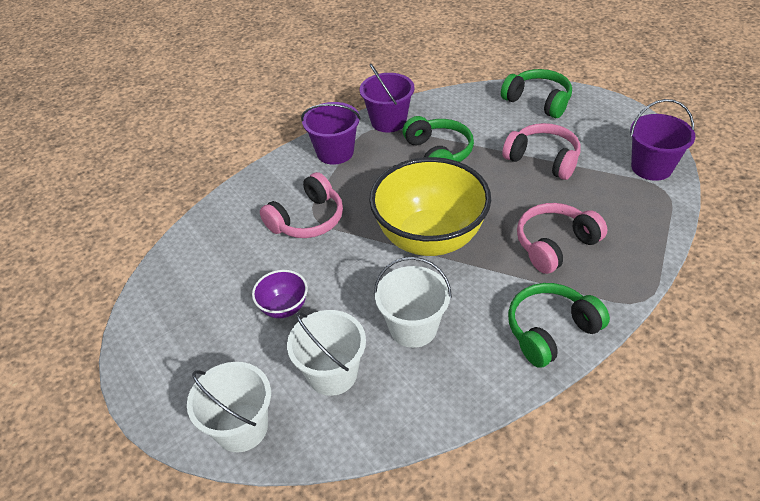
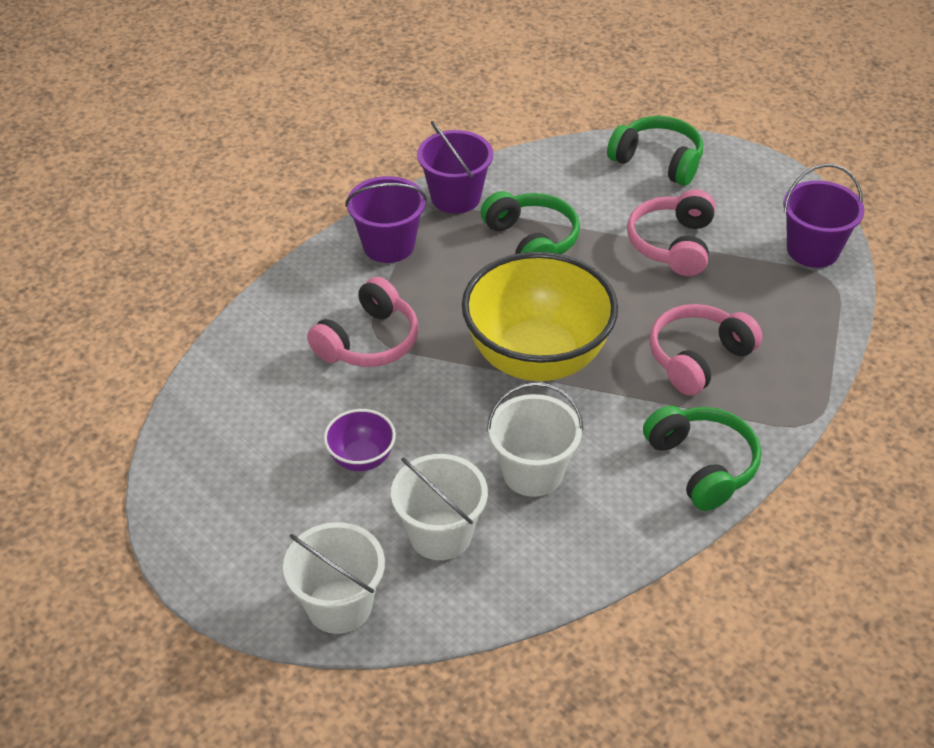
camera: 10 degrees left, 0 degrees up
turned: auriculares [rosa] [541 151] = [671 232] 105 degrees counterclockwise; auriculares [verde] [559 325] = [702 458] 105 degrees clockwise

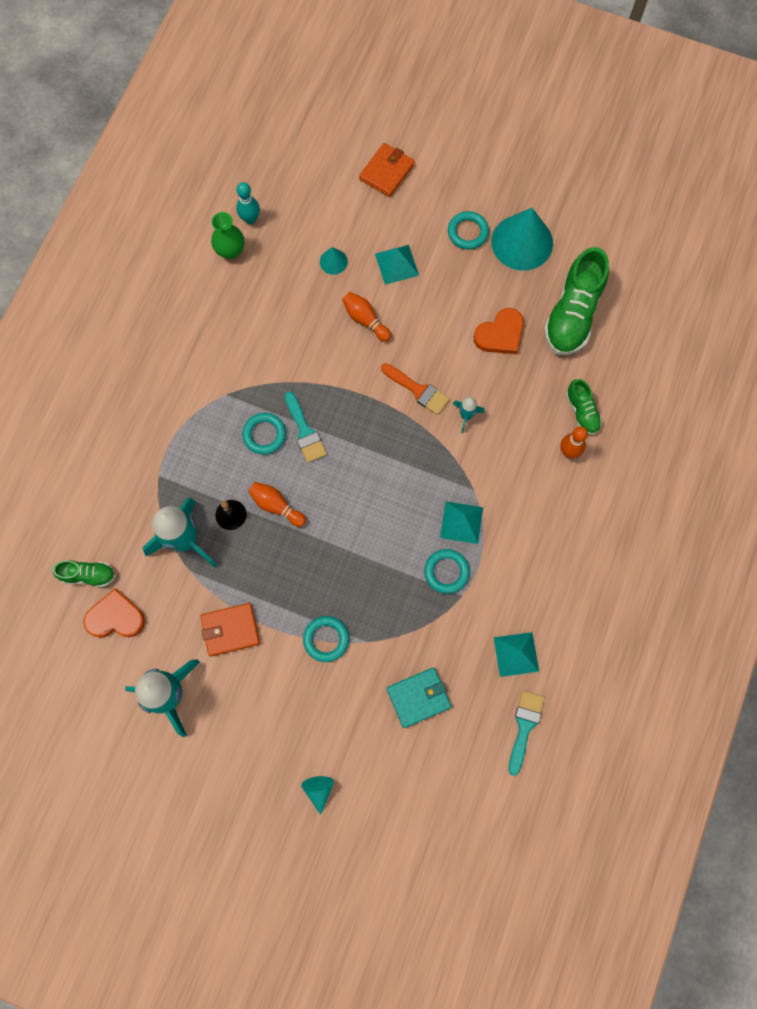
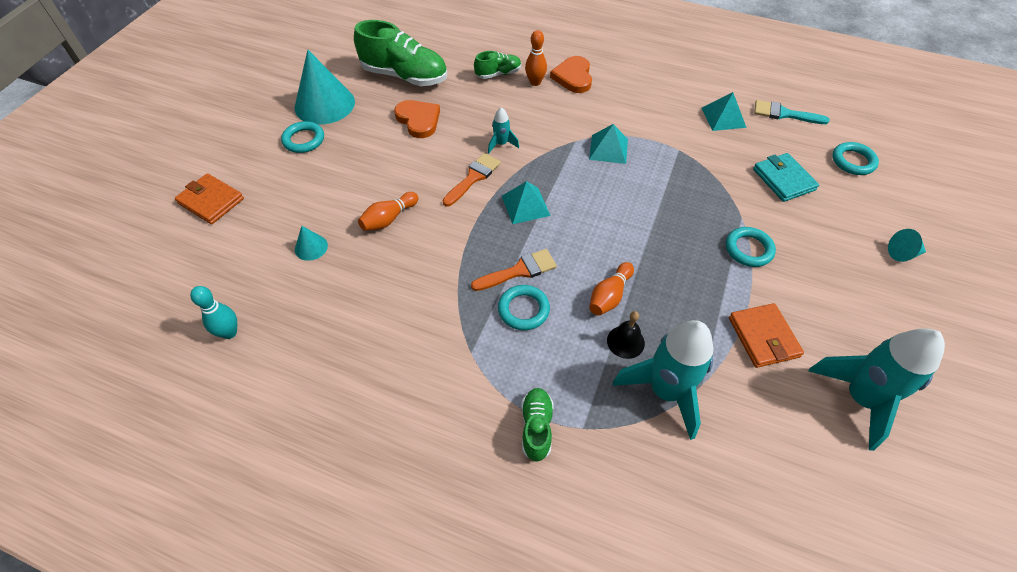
camera: 90 degrees left, 20 degrees down
removed: florero [verde] [227 235]
moved: pirámide [turquesa] [397 265] to [526 202]; zapato [verde] [83 573] to [537 425]; corazón [naranja] [114 613] to [571 74]; anillo [turquesa] [447 571] to [855 158]
recoloured: pincel [turquesa] [306 427] to pincel [naranja] [514 270]

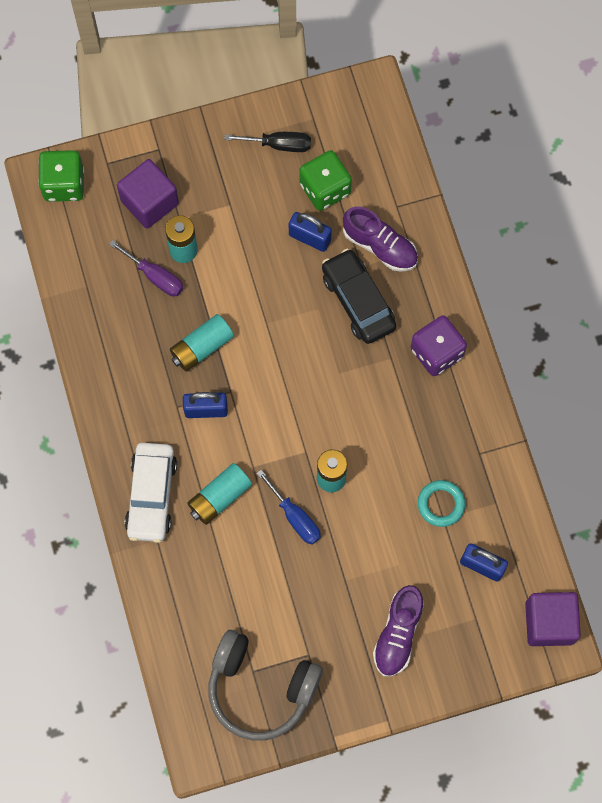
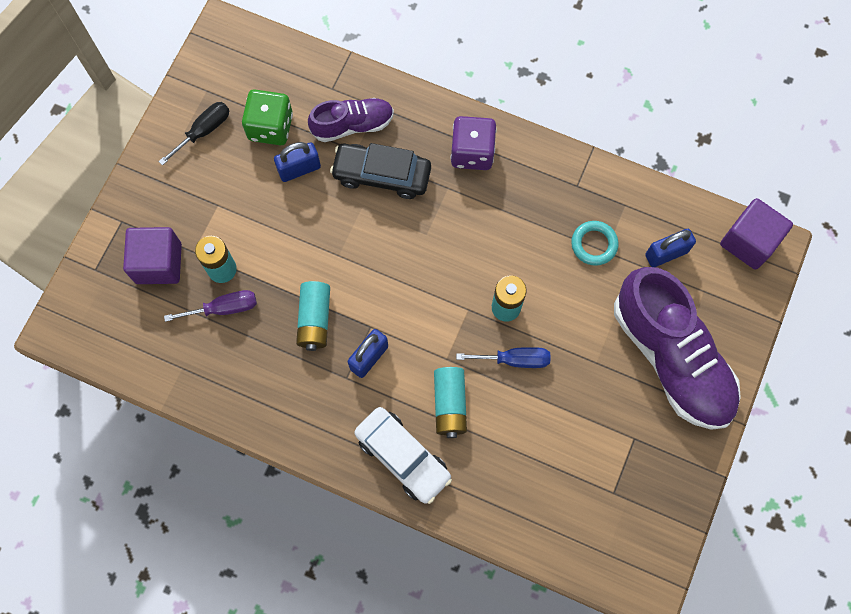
camera: 50 degrees left, 0 degrees up
removed: dado [verde] [61 176]; auriculares [gris] [265 685]
resized: zapato [morado] [398 630] = [677 348] x1.87

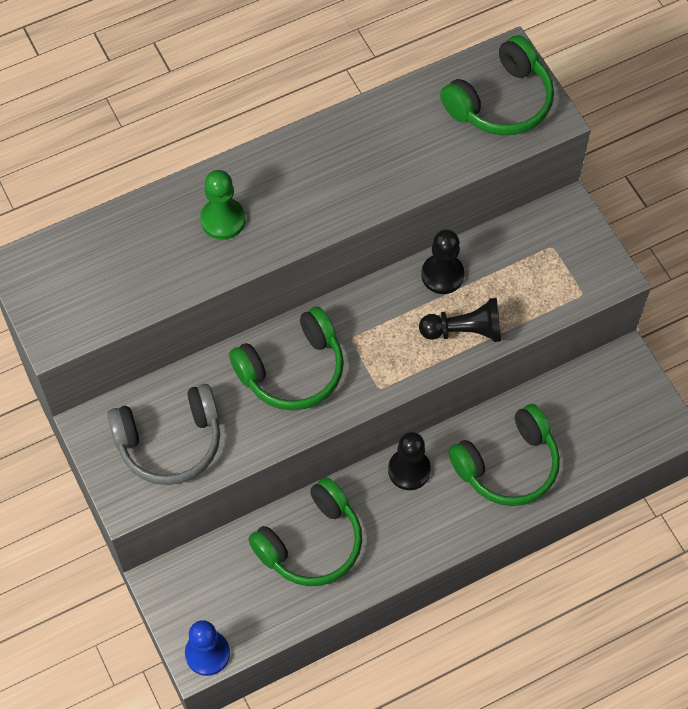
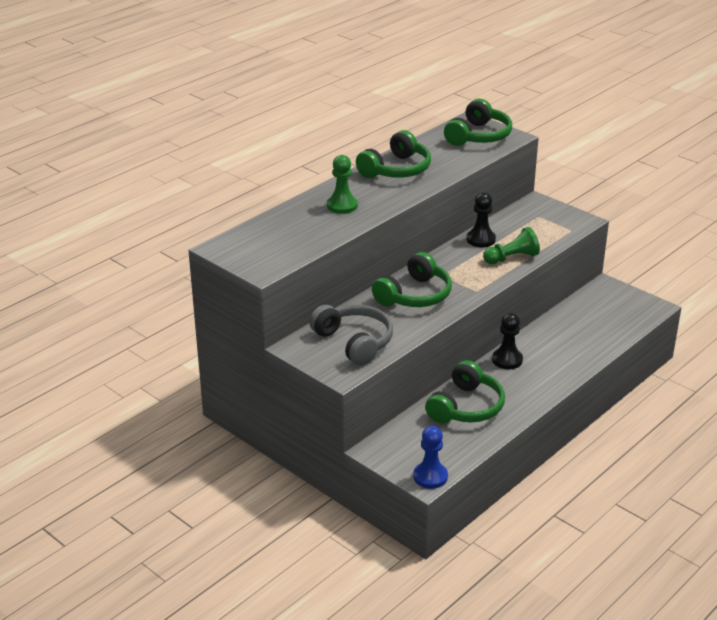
camera: 20 degrees left, 30 degrees down
moved: auriculares [verde] [504 455] to [393 154]
recoloured: peón [negro] [460 320] to peón [verde] [511 245]
turned: auriculares [gris] [163 434] = [351 335] 90 degrees counterclockwise

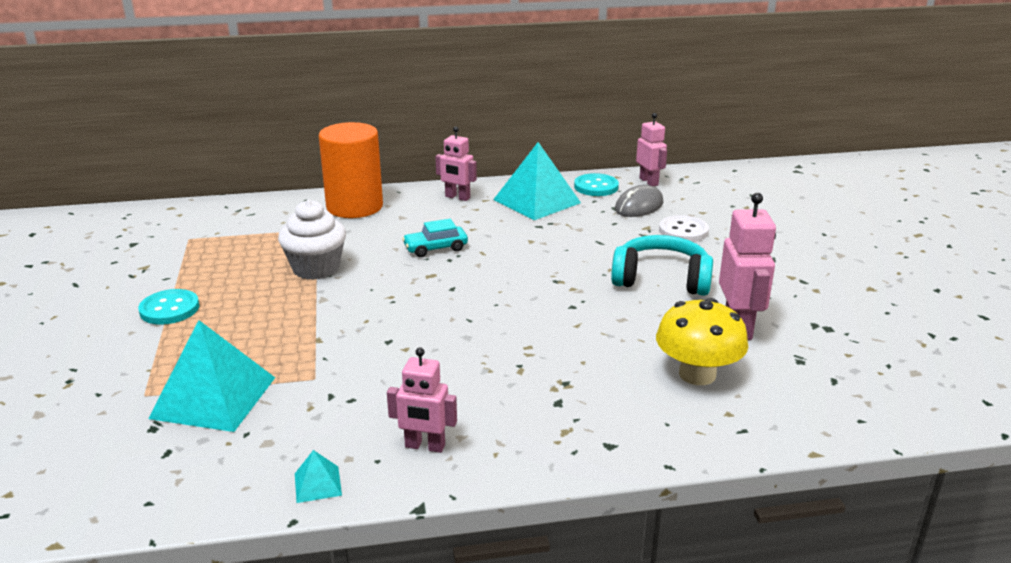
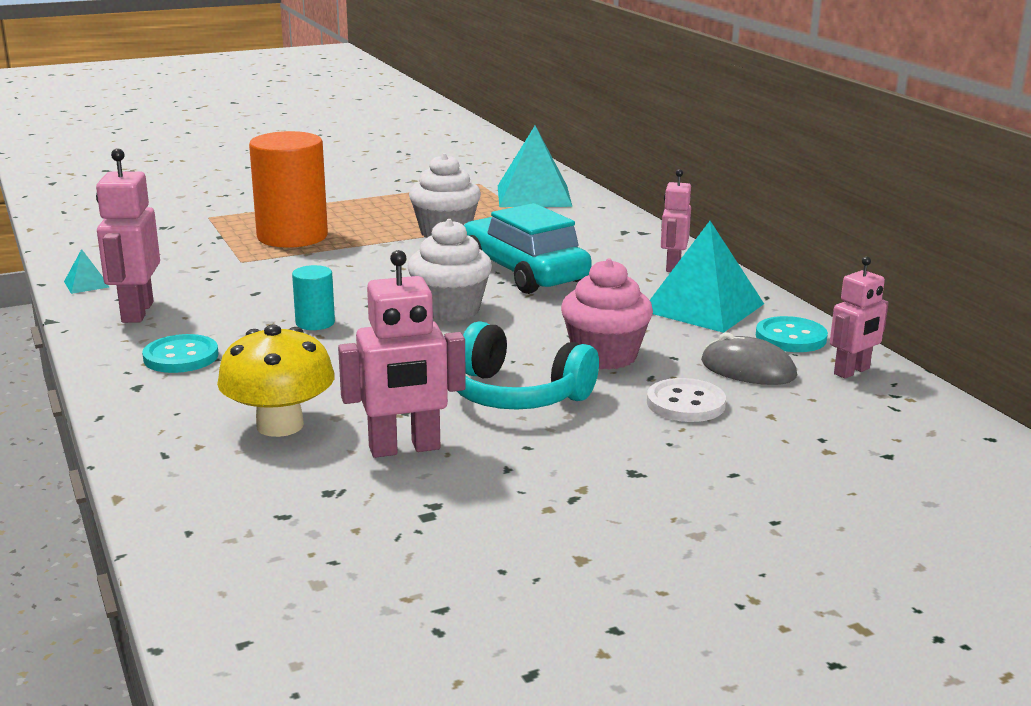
camera: 75 degrees right, 5 degrees down
added: cilindro [turquesa] [313 297]; magdalena [blanco] [450 270]; magdalena [rosa] [607 314]
moved: botón [turquesa] [168 307] to [180 353]; cilindro [naranja] [351 170] to [288 189]; pirámide [turquesa] [211 376] to [535 166]
turned: auriculares [turquesa] [662 265] = [528 365] 120 degrees clockwise
resized: robot [rosa] [422 400] = [128 235] x1.51; coche [turquesa] [435 238] = [527 248] x2.00

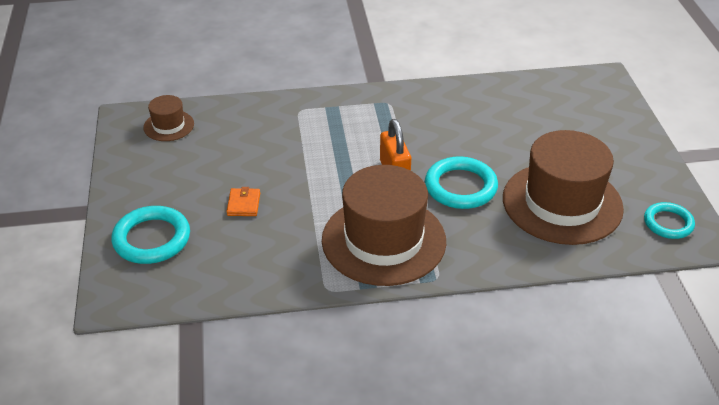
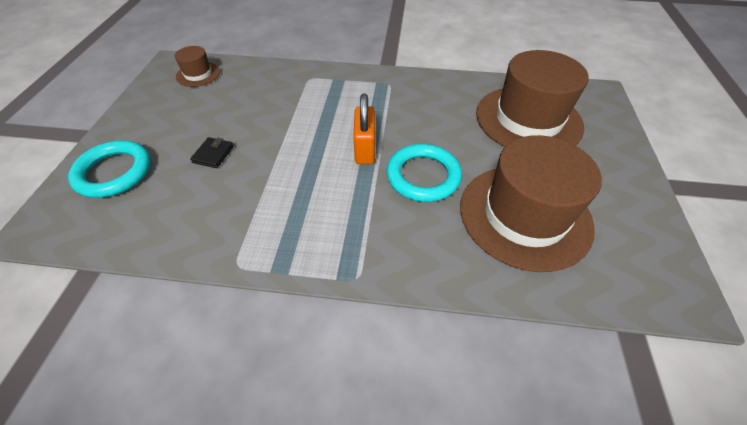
camera: 15 degrees right, 10 degrees up
removed: anillo [turquesa] [669 220]
moved: sombrero [marrón] [384 225] to [532 98]
recoloured: cartera [naranja] [243 201] to cartera [negro] [212 152]

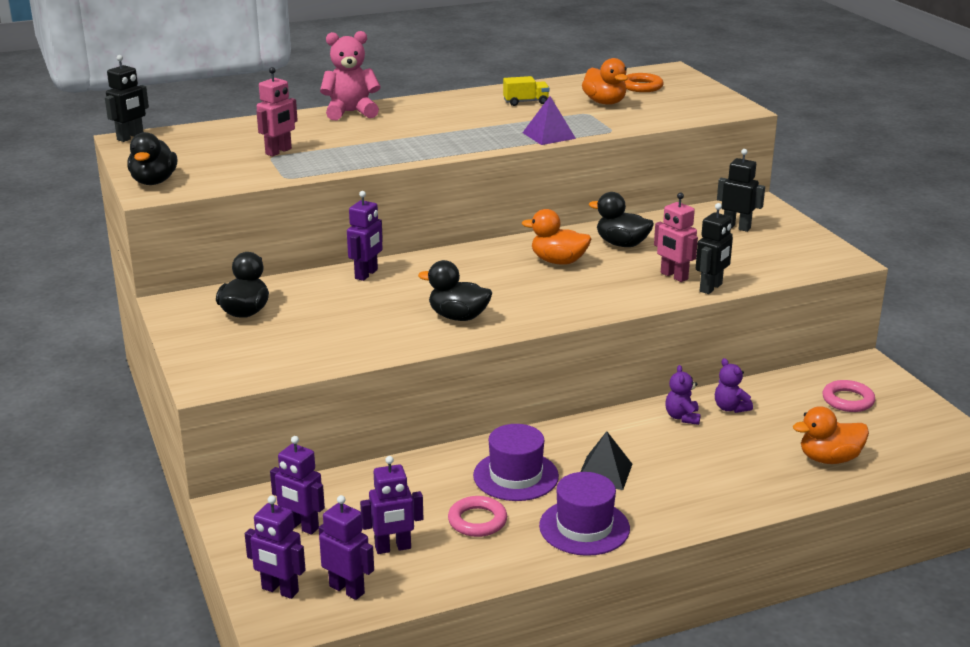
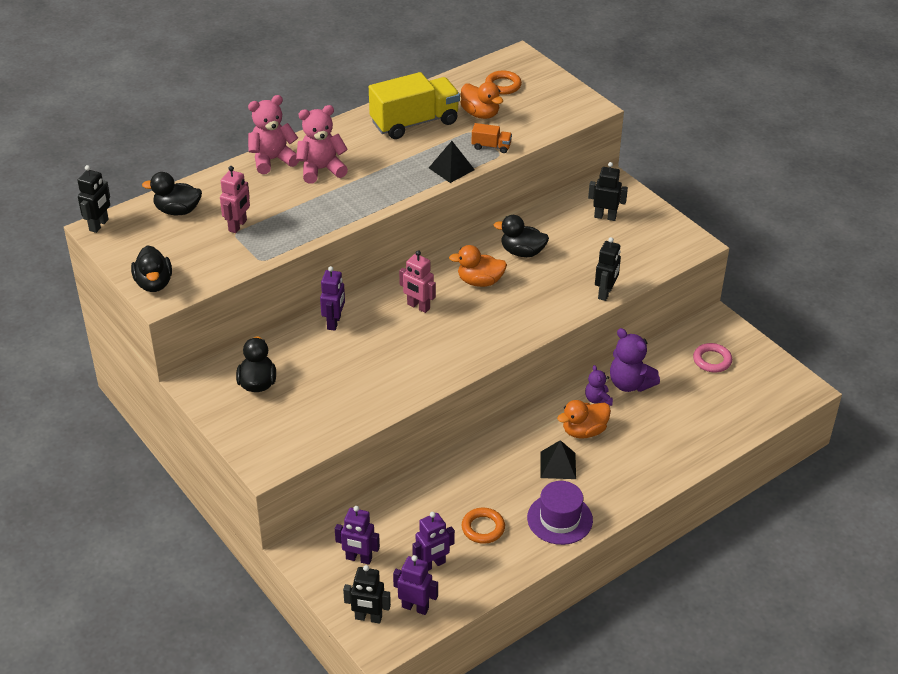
camera: 15 degrees left, 15 degrees up
removed: sombrero [morado] [516 462]
added: osito [rosa] [322 144]; camión [naranja] [492 138]
moved: pato [negro] [455 290] to [172 193]; robot [rosa] [676 237] to [417 281]; pato [naranja] [831 435] to [584 419]
recoloured: robot [morado] [275 547] to robot [negro] [367 594]; pirámide [morado] [549 120] to pirámide [negro] [452 162]; anillo [rosa] [477 516] to anillo [naranja] [483 526]
resized: camión [amarillo] [526 91] = [414 105] x2.26; osito [morado] [734 385] = [635 360] x1.72

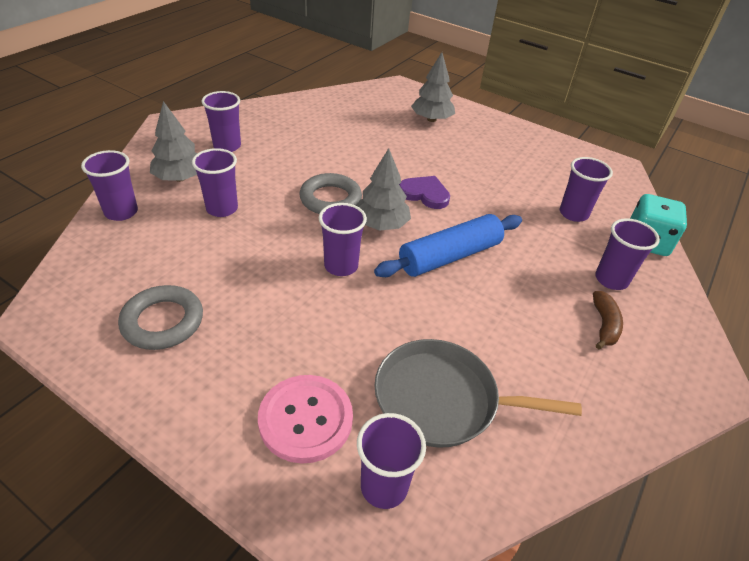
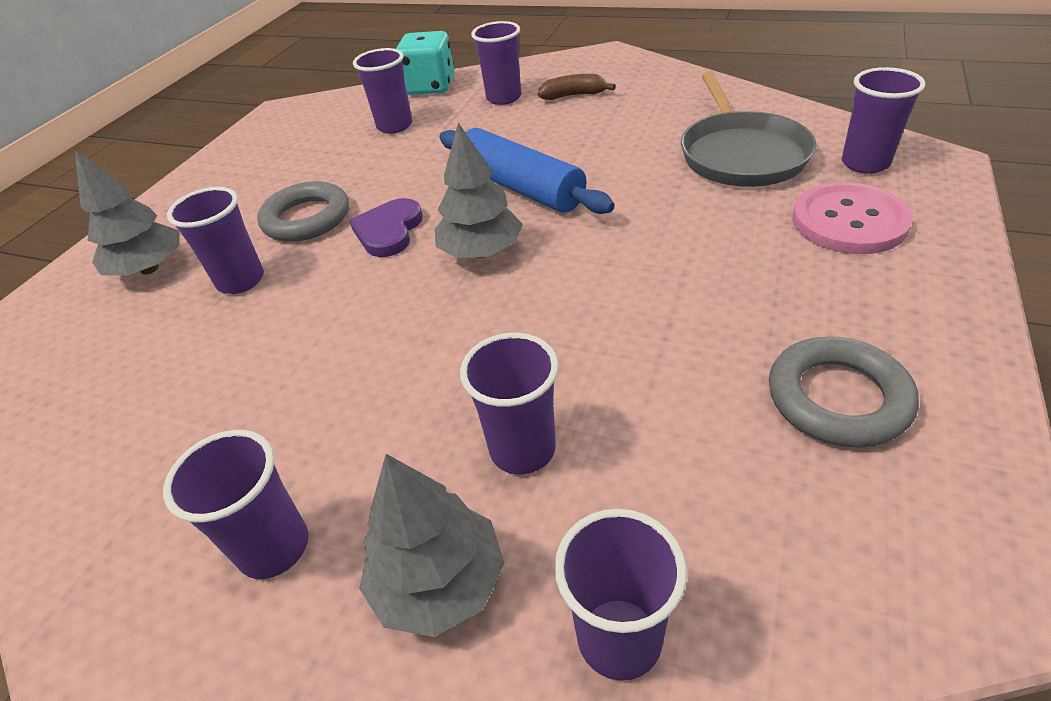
camera: 95 degrees left, 0 degrees up
moved: vaso [morado] [343 239] to [215 240]; anillo [gris] [330 193] to [303 211]

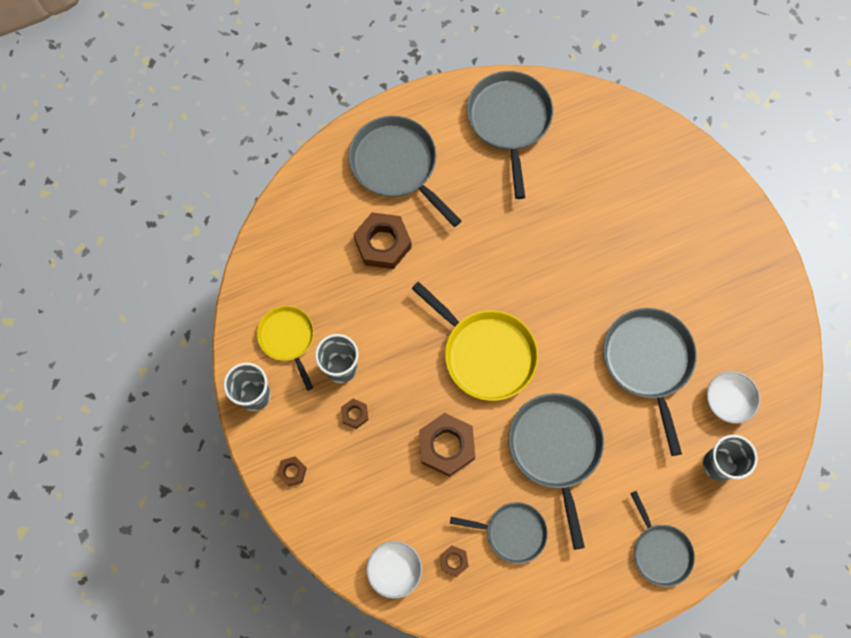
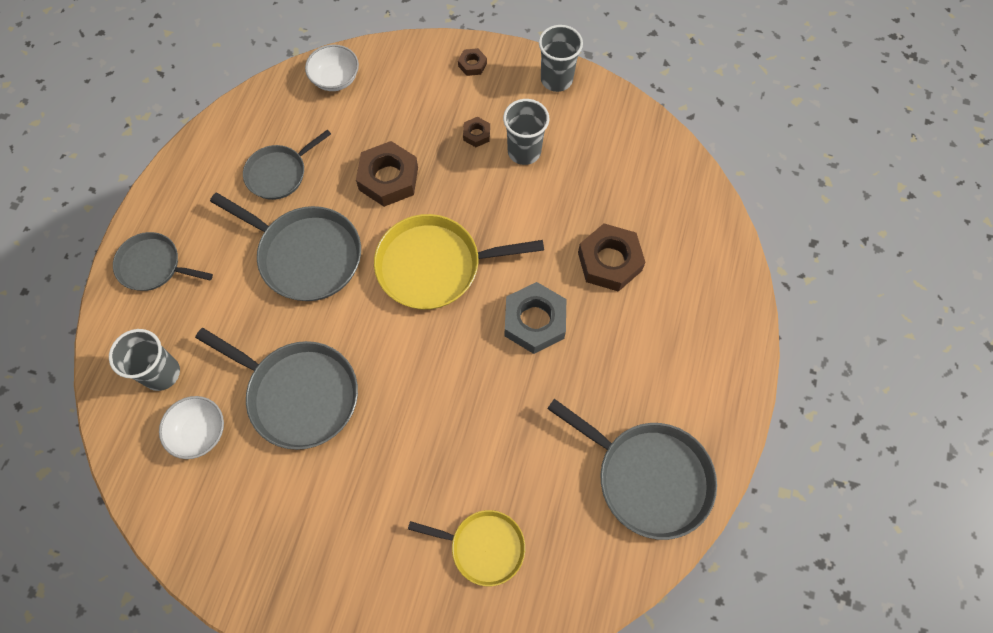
camera: 130 degrees right, 5 degrees down
removed: sartén [gris] [404 171]; tuerca [marrón] [454 561]
added: tuerca [gris] [535 318]
moved: sartén [amarillo] [285 348] to [466 548]

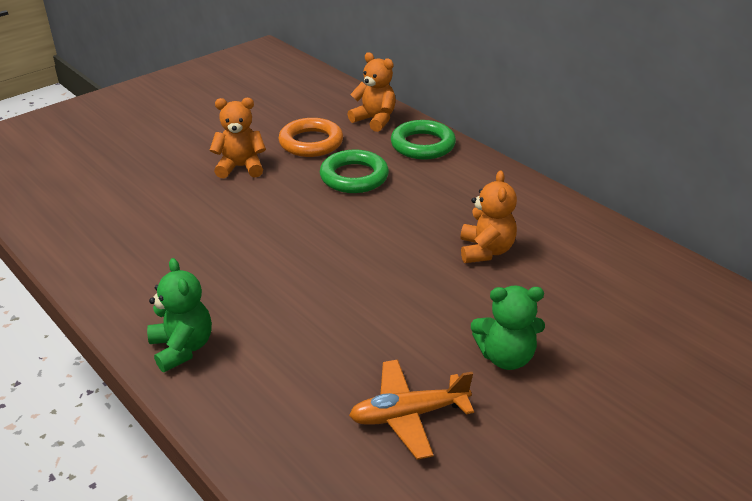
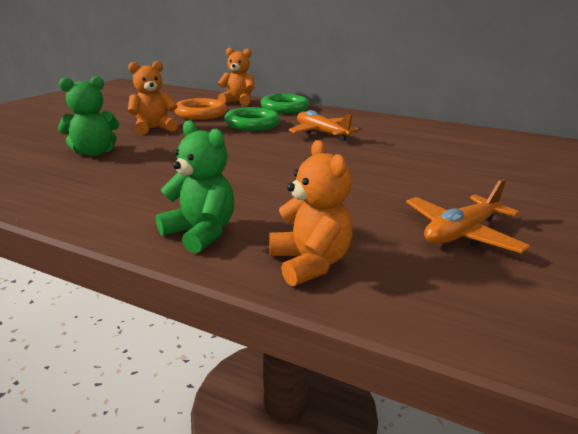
camera: 25 degrees left, 10 degrees down
added: avión [naranja] [323 125]
moved: osito [verde] [508 327] to [88 116]; osito [naranja] [488 217] to [310 213]

